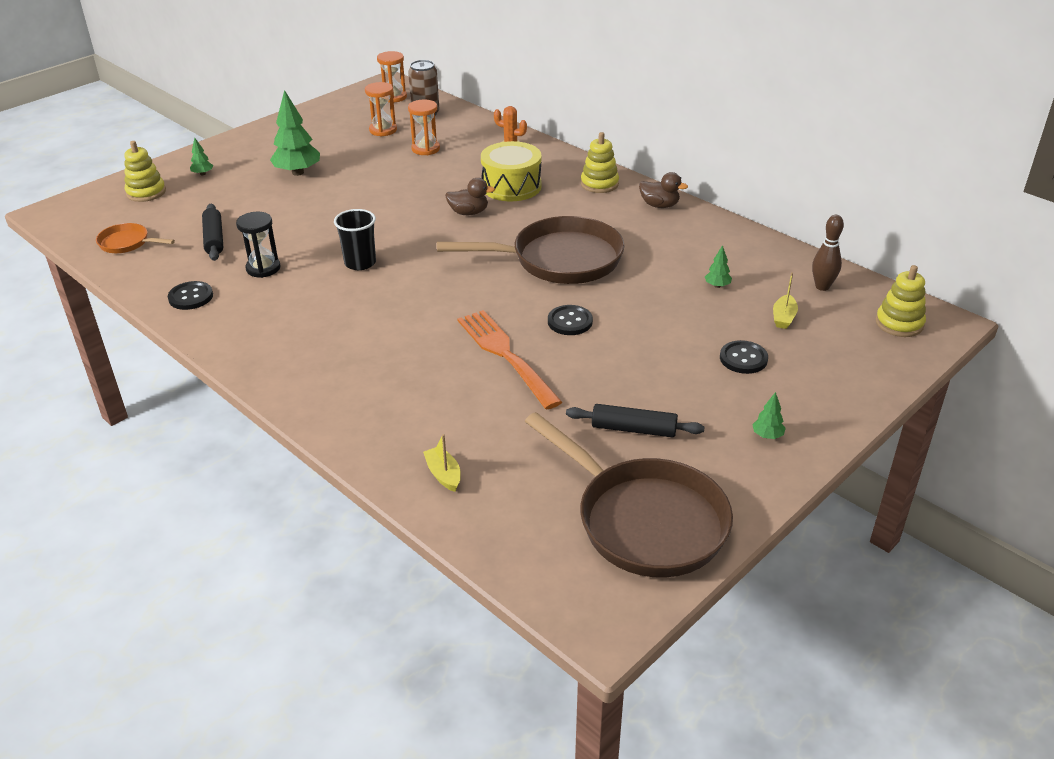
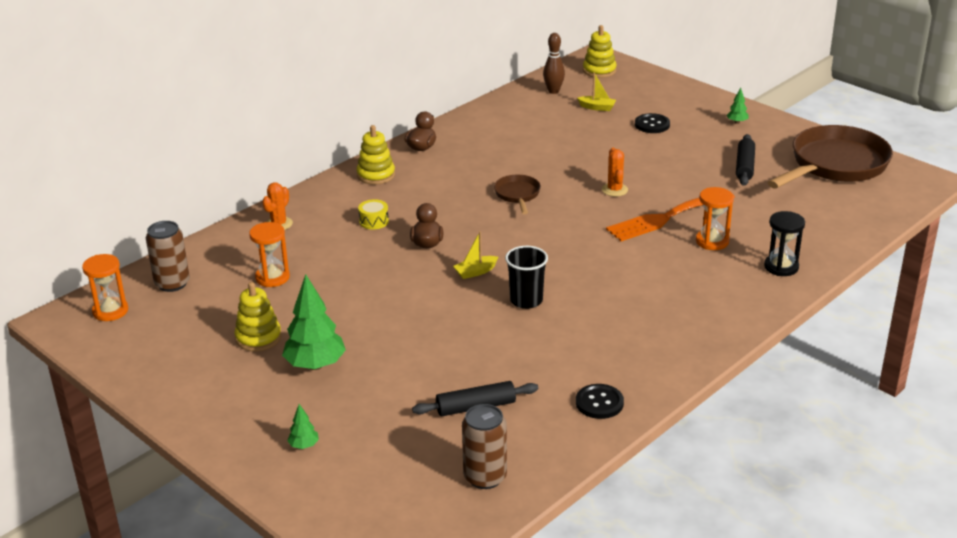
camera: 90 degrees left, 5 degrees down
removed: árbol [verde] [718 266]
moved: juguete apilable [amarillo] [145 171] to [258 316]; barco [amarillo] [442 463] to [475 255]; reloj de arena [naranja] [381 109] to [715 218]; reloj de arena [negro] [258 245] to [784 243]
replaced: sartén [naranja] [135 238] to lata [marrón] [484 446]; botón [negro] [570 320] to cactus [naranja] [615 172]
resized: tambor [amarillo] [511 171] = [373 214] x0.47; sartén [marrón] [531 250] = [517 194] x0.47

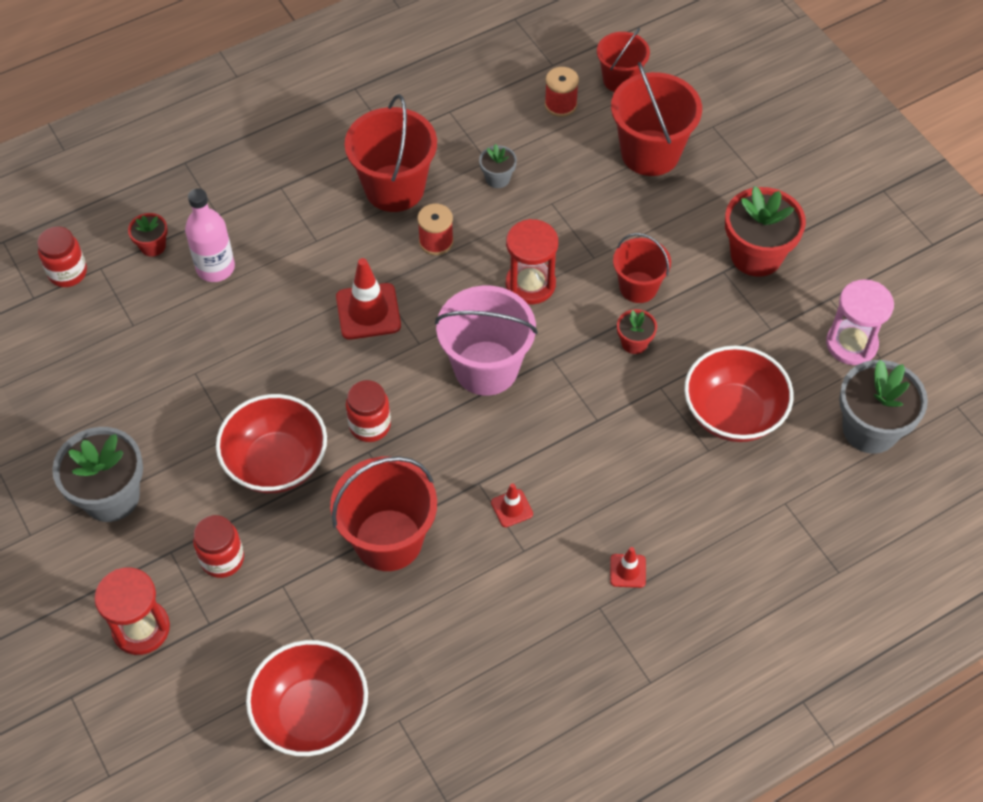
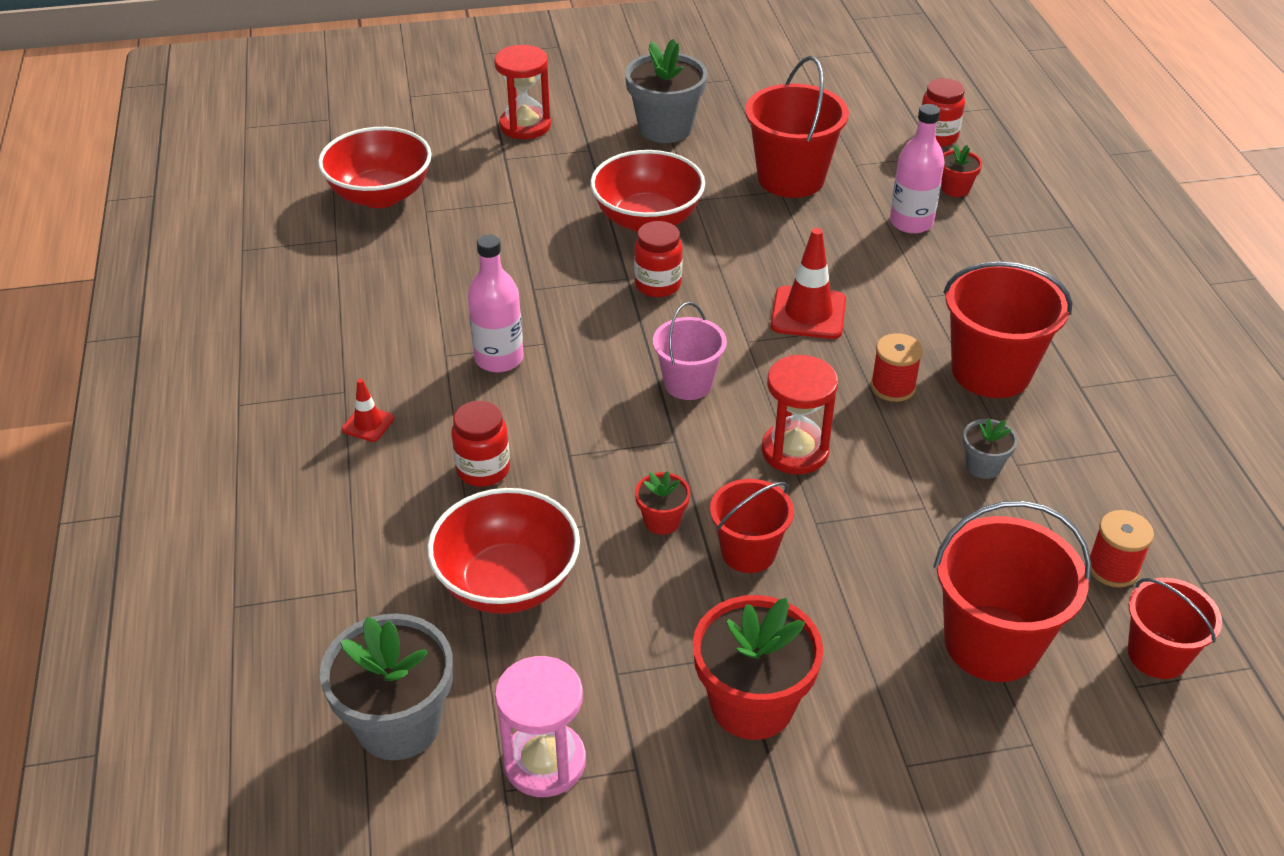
camera: 110 degrees right, 15 degrees down
moved: tarro [rojo] [218 546] to [480 444]; balde [rojo] [383 513] to [797 127]
replaced: cono de tráfico [rojo] [512 505] to botella [rosa] [496 303]
resized: balde [rosa] [486 341] = [690 351] x0.61

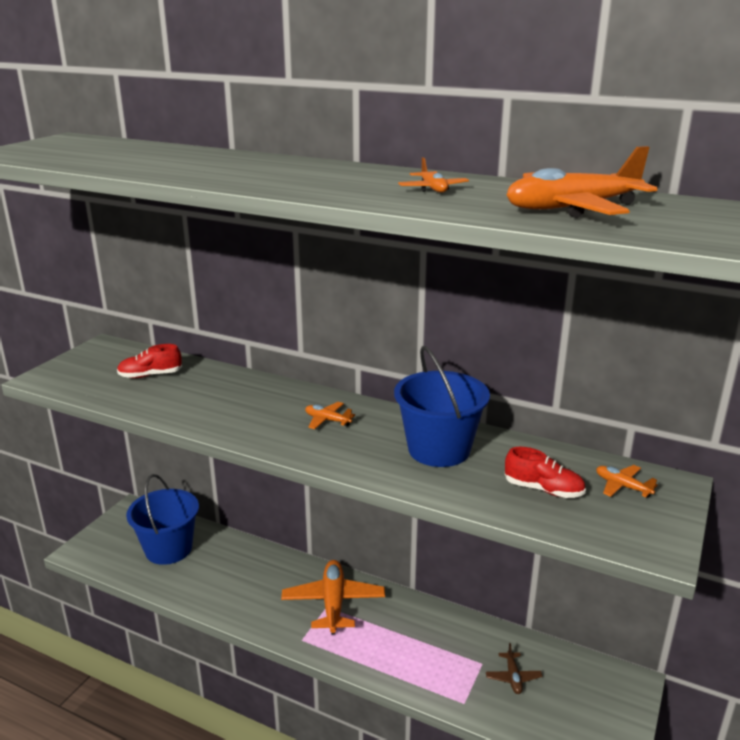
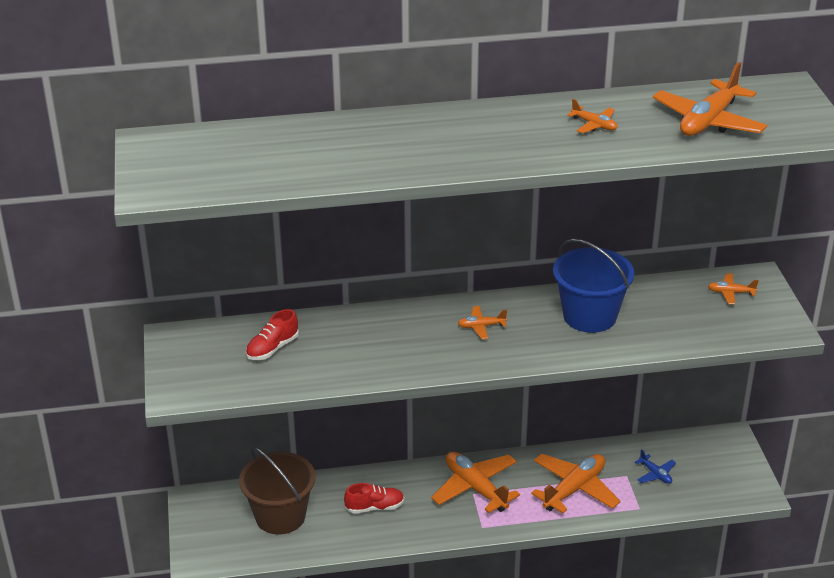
camera: 35 degrees left, 10 degrees up
added: avión [naranja] [576 483]
moved: zapato [rojo] [545 472] to [374 498]
recoloured: balde [azul] [162 519] to balde [marrón] [277 490]; avión [marrón] [514 668] to avión [azul] [655 466]

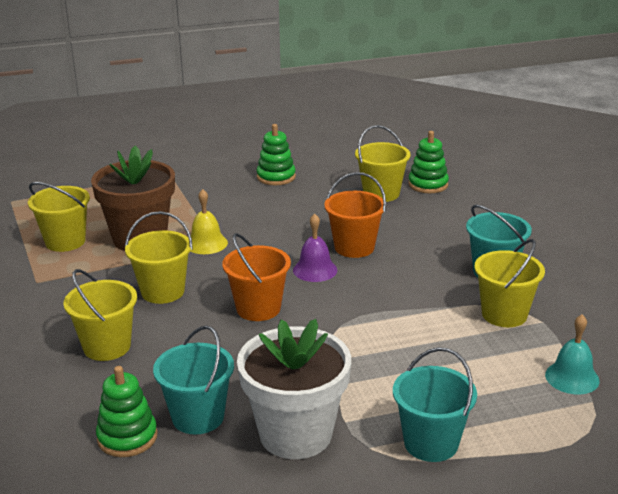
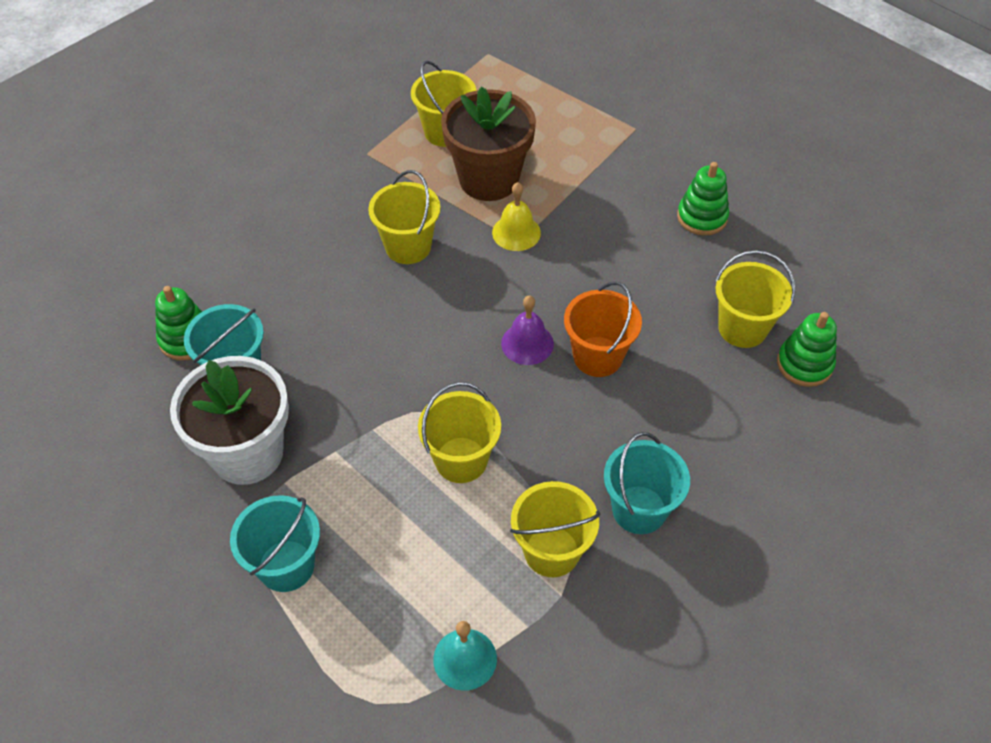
camera: 60 degrees right, 25 degrees up
removed: balde [naranja] [256 277]
moved: balde [amarillo] [100 315] to [459 432]

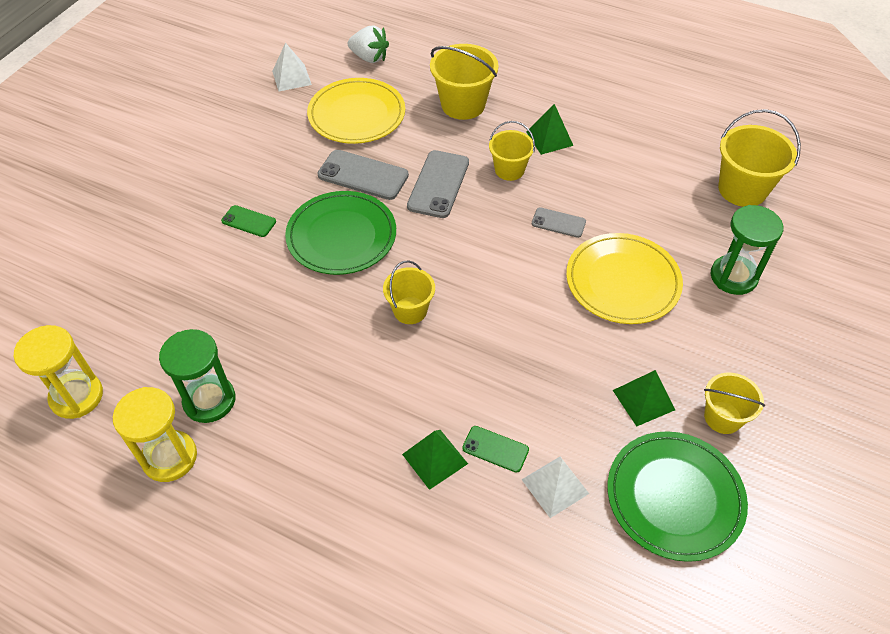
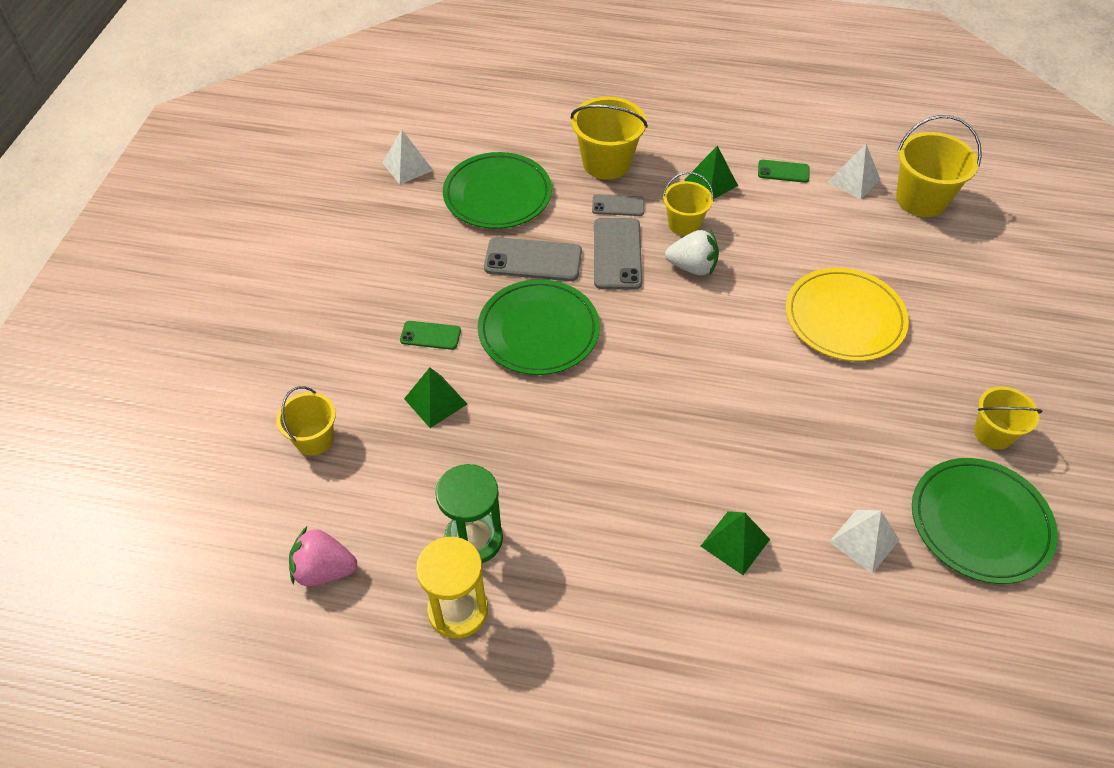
camera: 15 degrees left, 0 degrees up
removed: reloj de arena [verde] [747 250]
added: pirámide [blanco] [854 172]
moved: balde [amarillo] [409 292] to [306 421]; pirámide [verde] [644 398] to [435 398]; móvil [gris] [559 222] to [618 205]; fresa [blanco] [368 44] to [692 252]; móvil [verde] [495 449] to [783 171]
replaced: reloj de arena [amarillo] [58 372] to fresa [rosa] [323 556]
recoloured: plato [amarillo] [356 111] to plato [verde] [497 190]

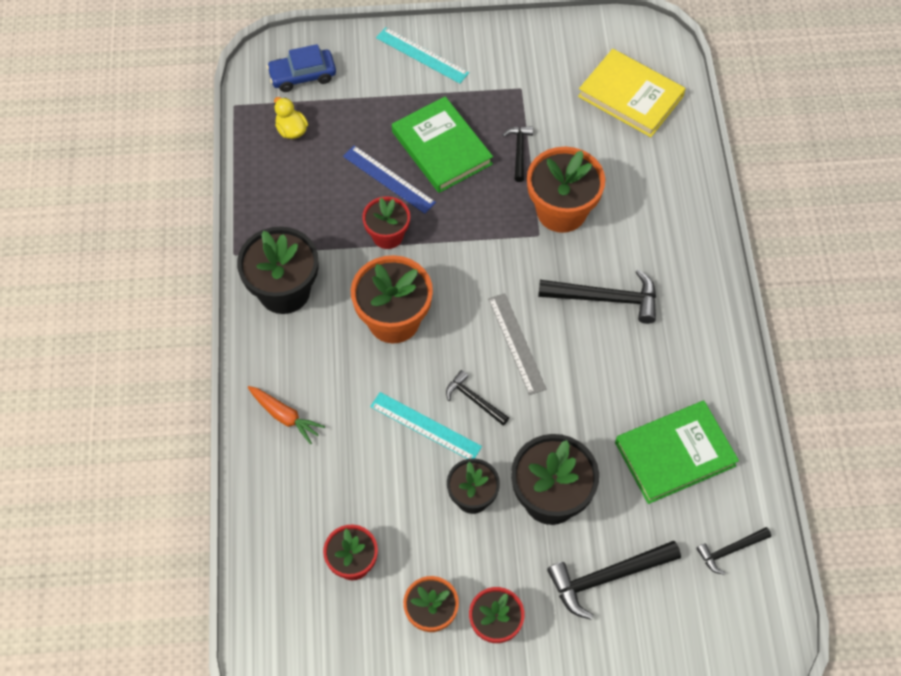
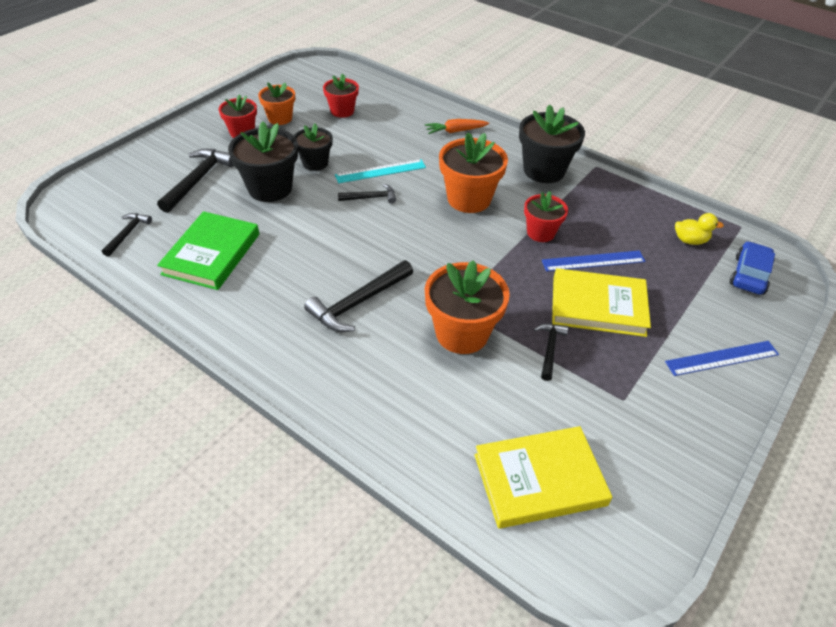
camera: 130 degrees right, 15 degrees down
removed: regla [gris] [517 344]
recoloured: libro [verde] [442 144] to libro [amarillo] [601 302]; regla [turquesa] [422 55] to regla [azul] [722 358]
turned: martillo [negro] [518 154] = [551 352] 120 degrees counterclockwise

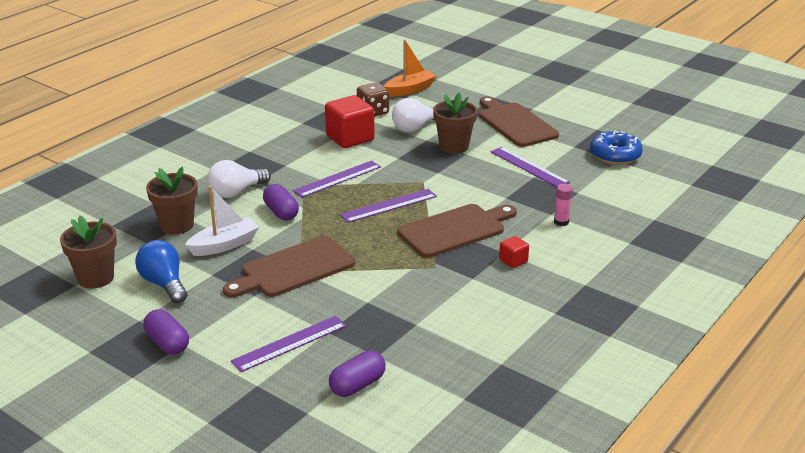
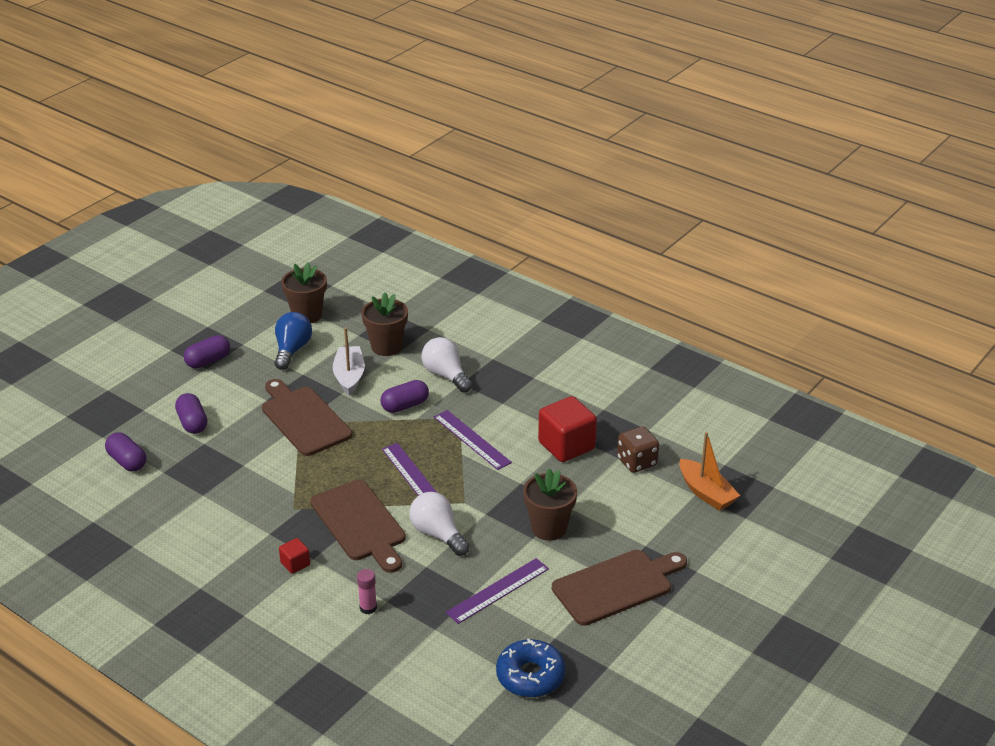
camera: 90 degrees right, 5 degrees up
moved: bombilla [blanco] [413 115] to [439 524]
replaced: regla [morado] [289 344] to cápsula [morado] [191 413]
turned: bombilla [azul] [161 271] = [293 341] 45 degrees counterclockwise; barco [blanco] [222 221] = [349 361] 150 degrees counterclockwise

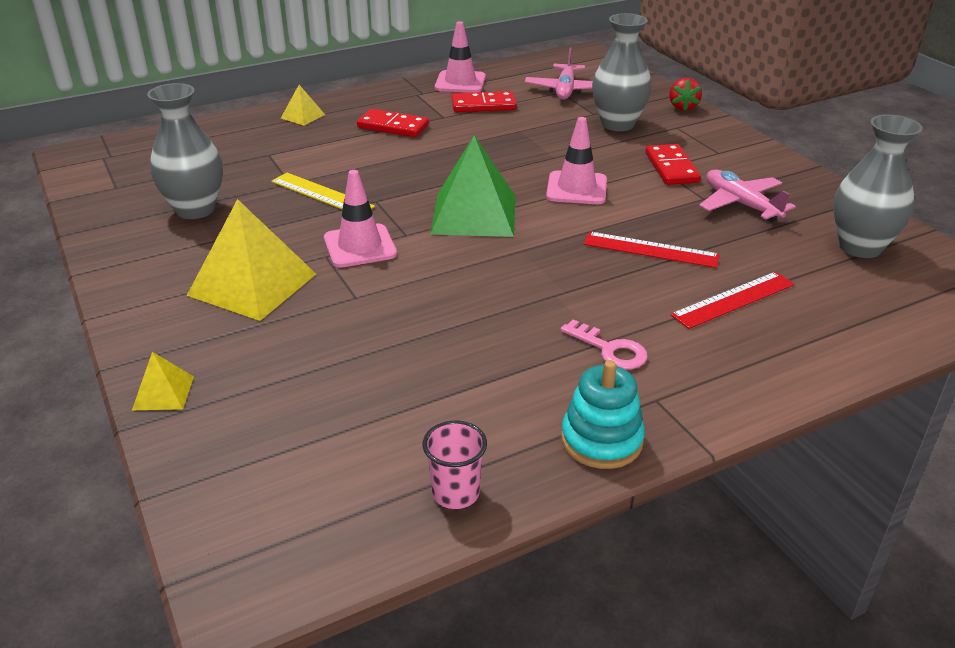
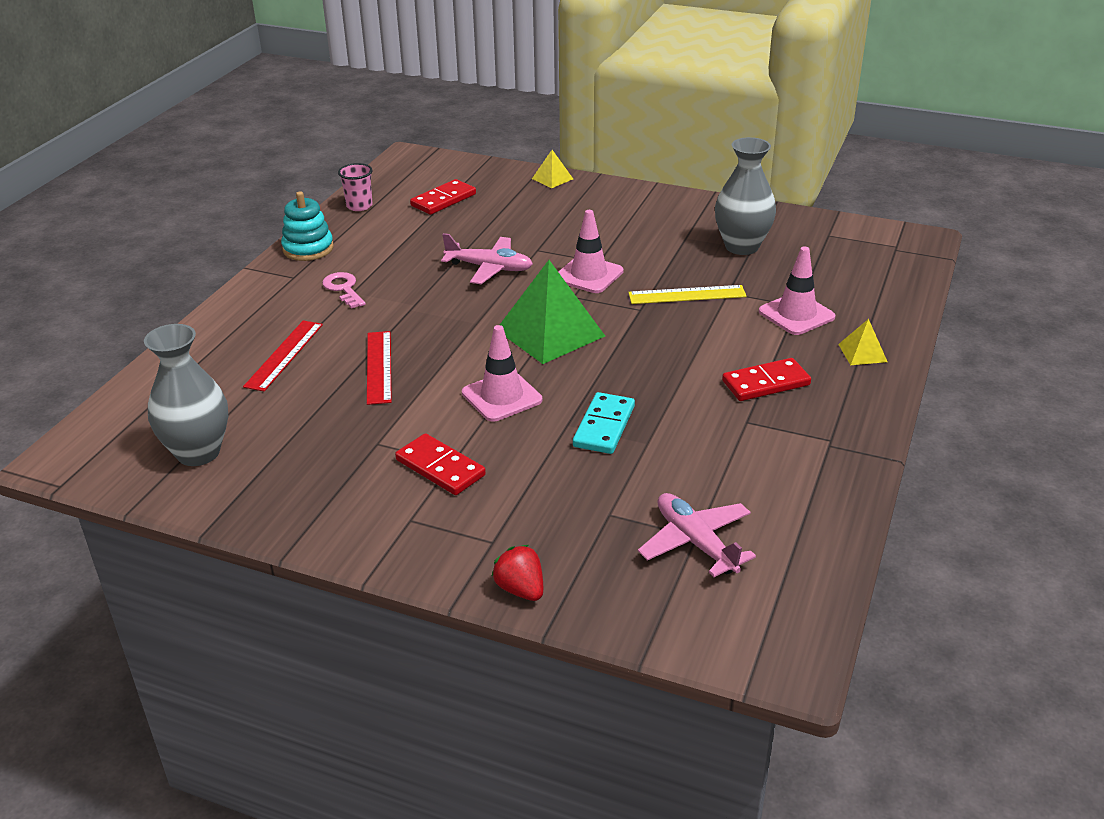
camera: 140 degrees right, 0 degrees up
removed: pirámide [amarillo] [251 260]; florero [gris] [622 72]
added: ficha de dominó [turquesa] [604 423]
moved: ficha de dominó [rojo] [484 101] to [443 197]; avión [rosa] [747 195] to [487 258]; cono de tráfico [rosa] [460 57] to [797 290]
turned: llave [rosa] [604 344] = [344 290] 60 degrees clockwise; regla [rojo] [652 250] = [379 368] 75 degrees counterclockwise

